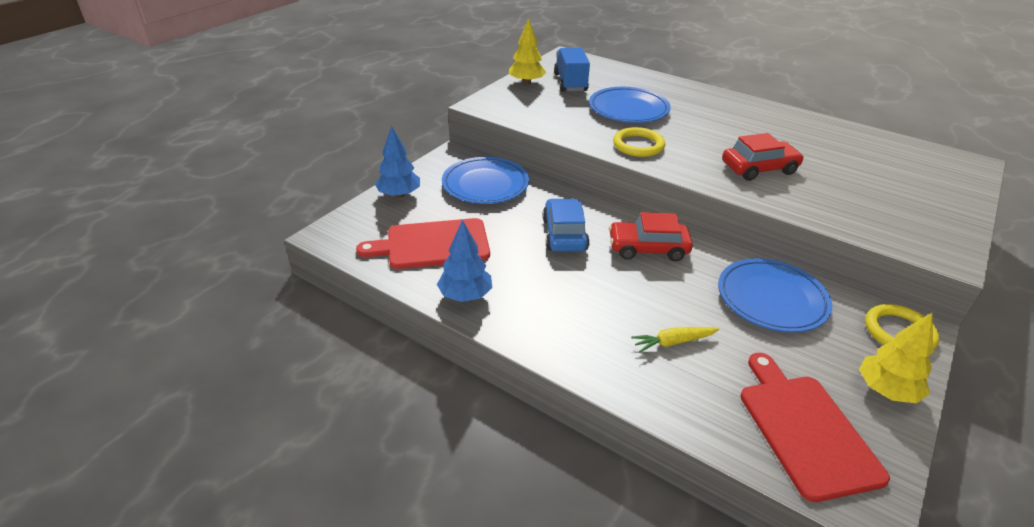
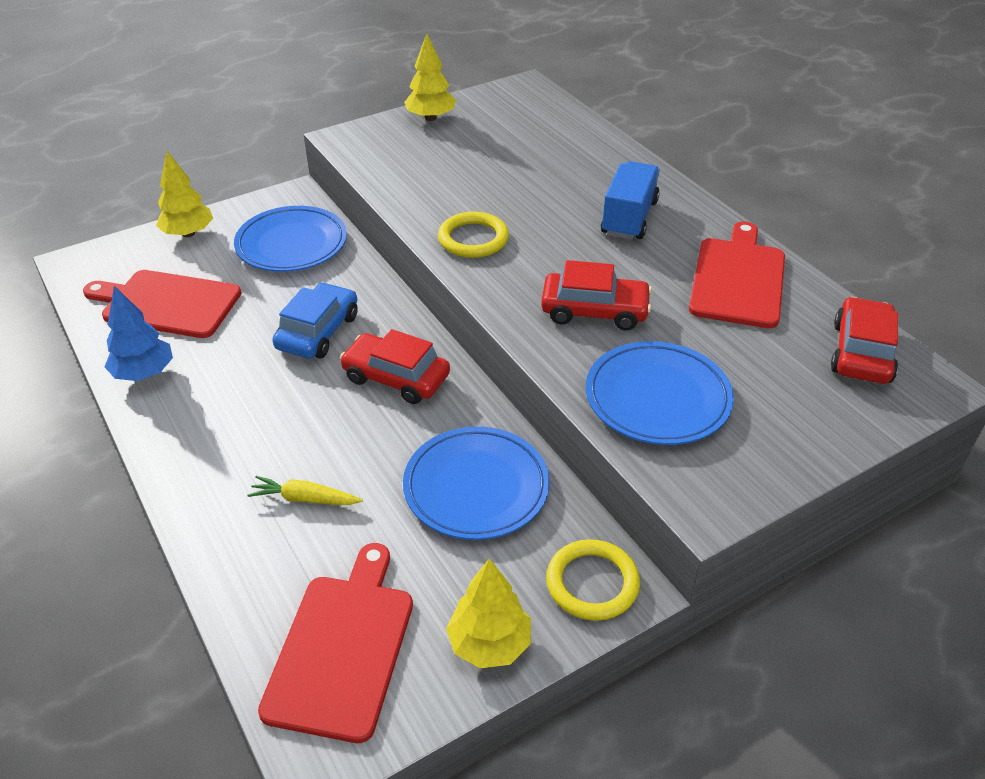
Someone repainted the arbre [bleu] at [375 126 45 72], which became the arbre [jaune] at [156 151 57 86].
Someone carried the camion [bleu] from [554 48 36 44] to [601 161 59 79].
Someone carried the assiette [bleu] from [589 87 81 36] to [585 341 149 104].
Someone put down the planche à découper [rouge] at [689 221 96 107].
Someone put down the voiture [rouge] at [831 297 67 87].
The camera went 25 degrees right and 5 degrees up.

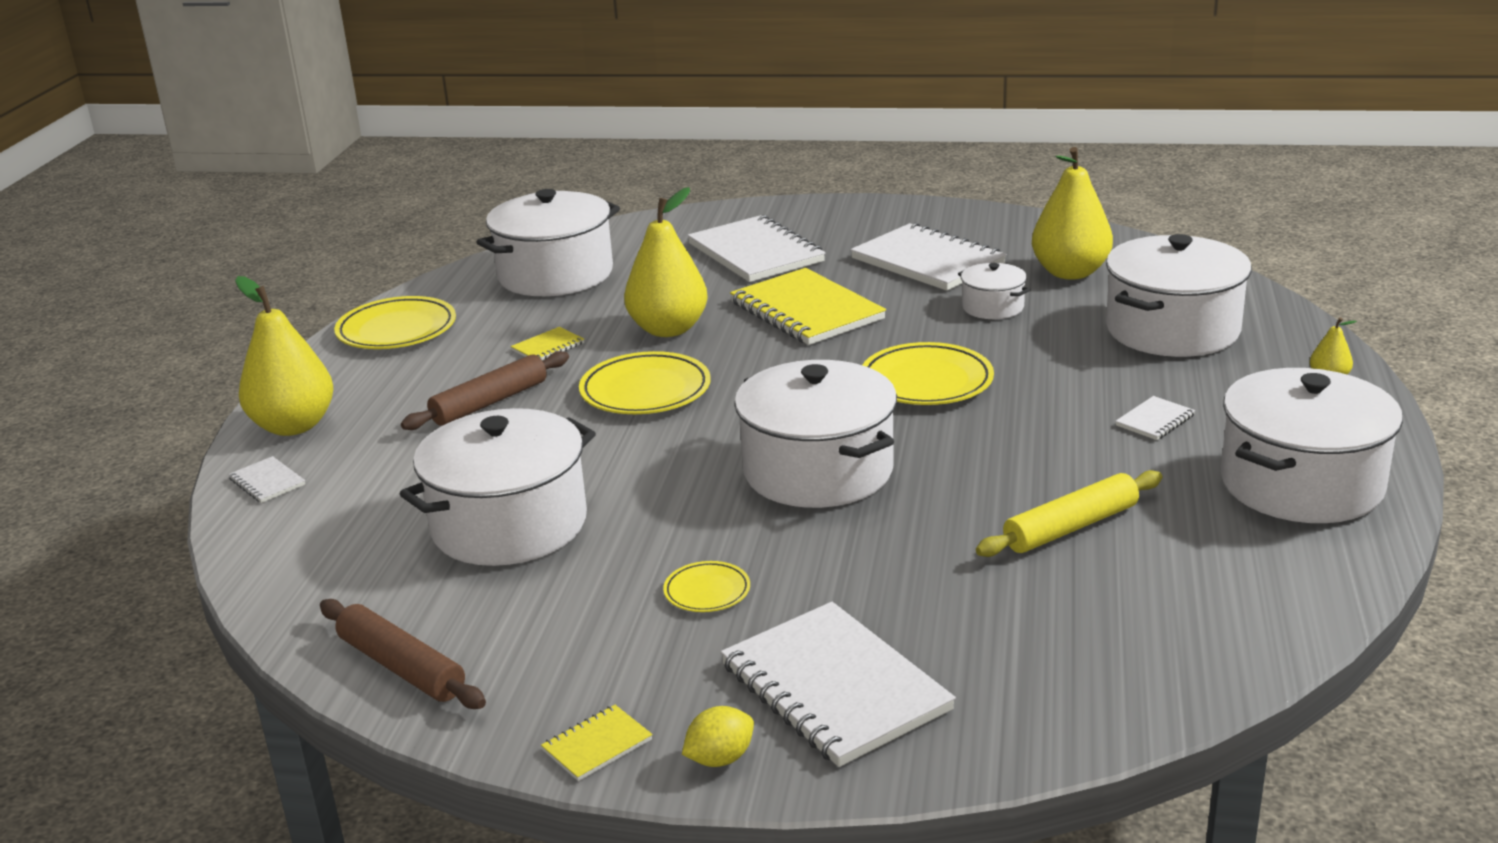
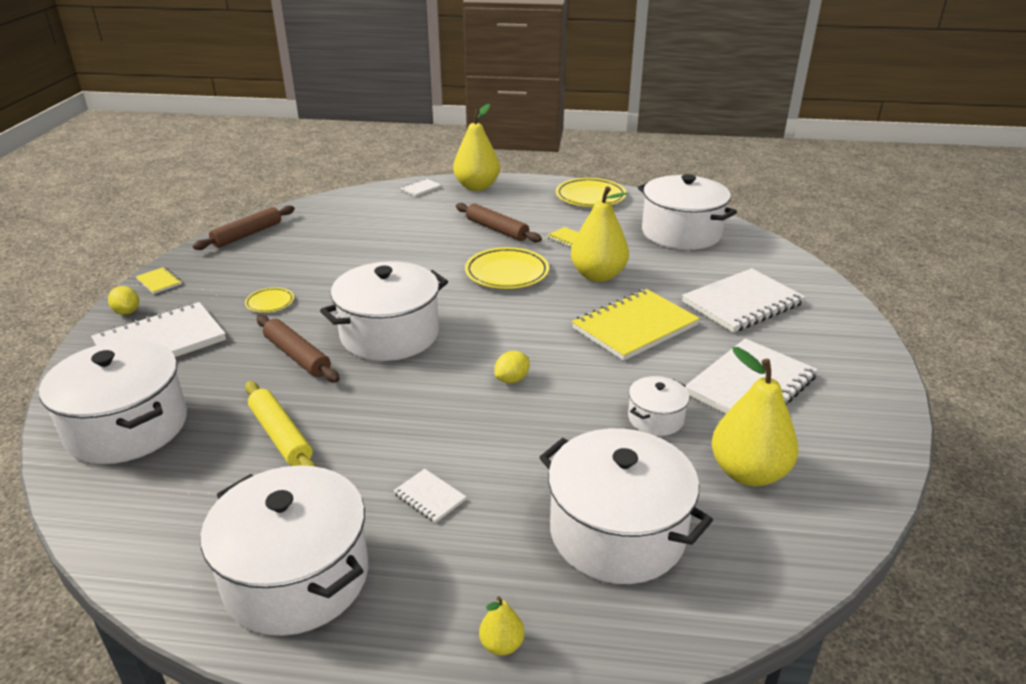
Someone carried the marmite [blanc] from [400 408 196 158] to [39 340 148 124].
Someone swapped the assiette [jaune] at [863 342 131 63] for the citron [jaune] at [494 351 35 32].
Someone put down the rouleau à pâtisserie [marron] at [257 315 83 67].
The camera went 85 degrees right and 5 degrees up.

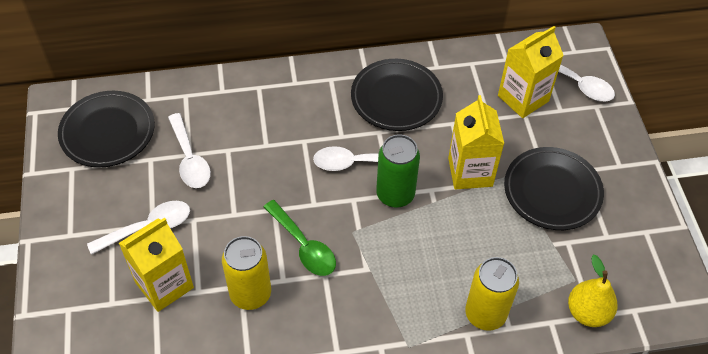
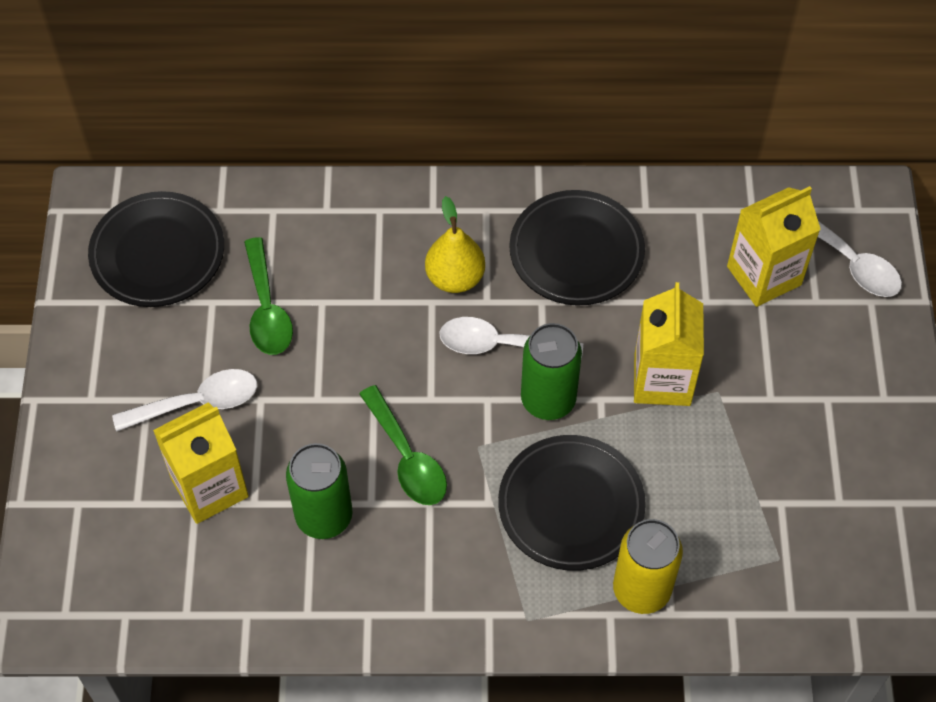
Someone repainted the cuillère [blanc] at [168 113 43 75], which became the cuillère [vert] at [244 237 49 118].
Someone repainted the canette [jaune] at [222 236 49 74], which became the canette [vert] at [286 443 66 96].
Someone carried the assiette [noir] from [504 147 100 83] to [498 435 148 136].
Someone carried the poire [jaune] from [568 255 49 72] to [425 196 60 97].
The camera went 10 degrees right and 5 degrees up.

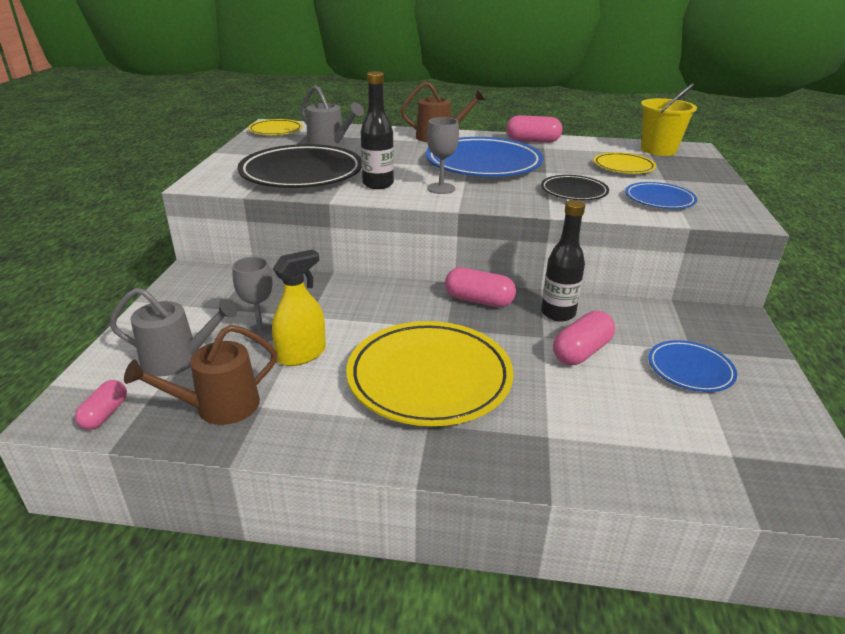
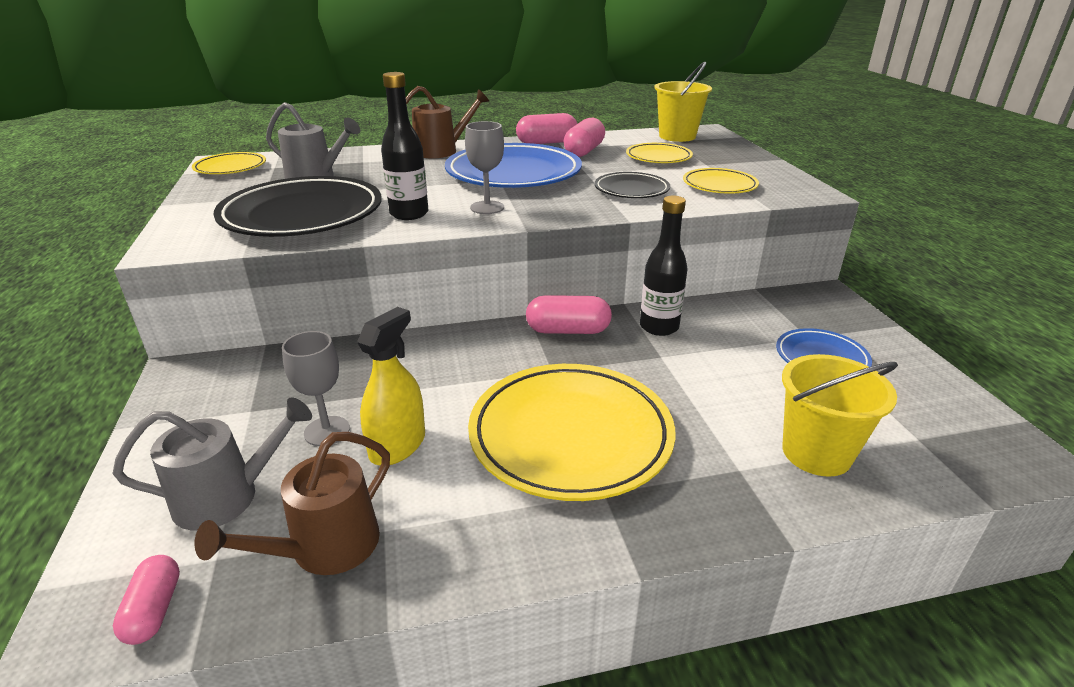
Someone carried the gélule [rose] from [553 311 62 54] to [564 118 41 39].
Someone repainted the assiette [bleu] at [625 182 72 27], which became the assiette [jaune] at [683 168 76 26].
Someone put down the seau [jaune] at [782 354 116 123].
The camera went 20 degrees left and 0 degrees up.

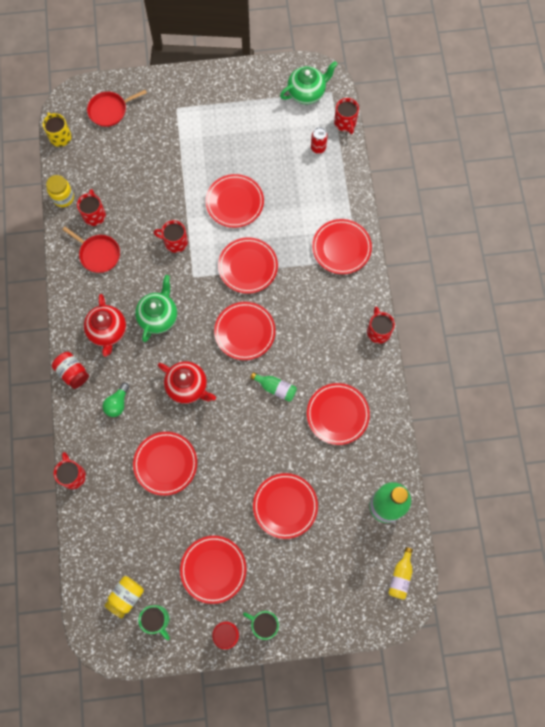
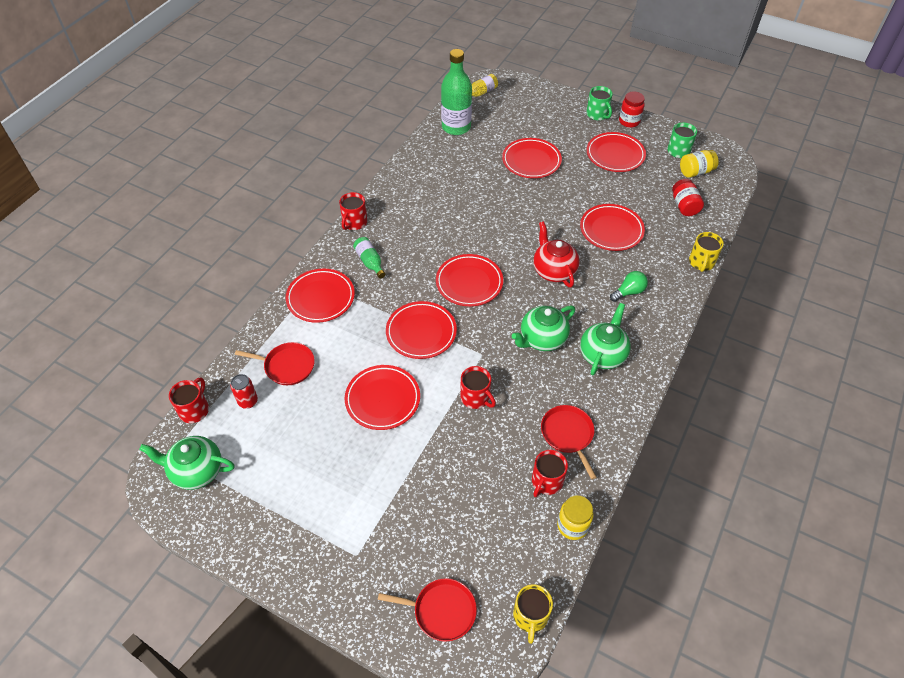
Someone carried the bocal [rouge] from [52 352 37 37] to [672 179 32 37].
Someone repainted the tasse [rouge] at [54 452 32 37], which became the tasse [jaune] at [689 232 34 40].
Someone repainted the théière [rouge] at [84 294 42 63], which became the théière [vert] at [580 303 51 72].
Someone carried the bouteille [vert] from [250 372 47 30] to [353 237 32 41].
Someone took away the assiette [rouge] at [307 383 63 62].
Someone put down the poêle [rouge] at [235 342 80 43].
The camera went 145 degrees left and 20 degrees down.

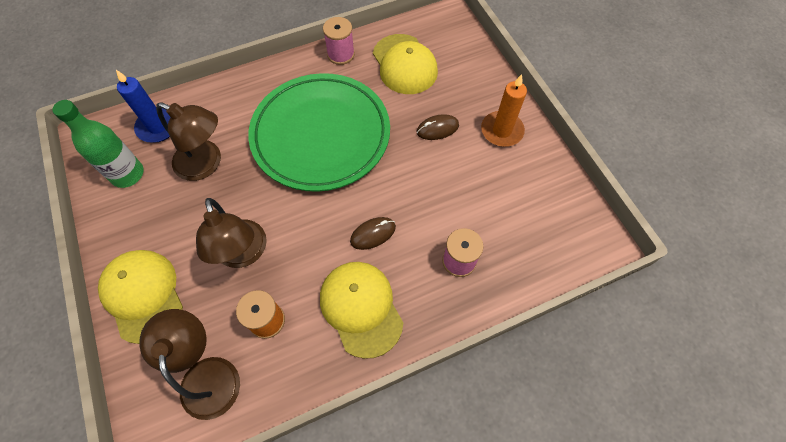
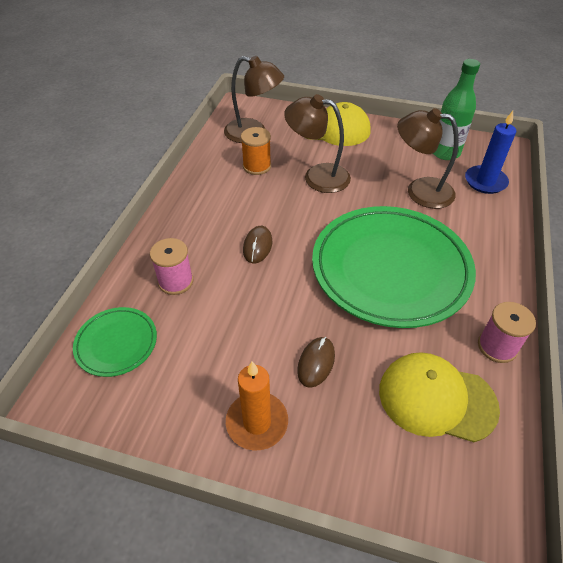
Someone rotated the lampe [marron] at [156 102 65 79] by 45 degrees clockwise.
Someone took away the casquette [jaune] at [320 262 83 97].
Someone put down the assiette [vert] at [73 307 84 70].
The camera went 130 degrees right and 15 degrees down.

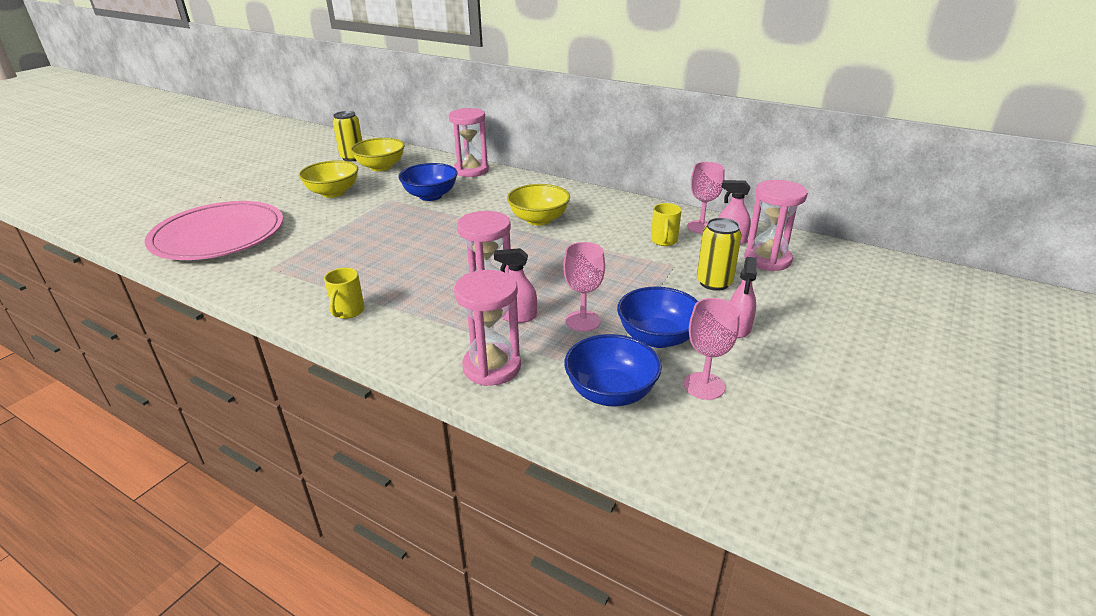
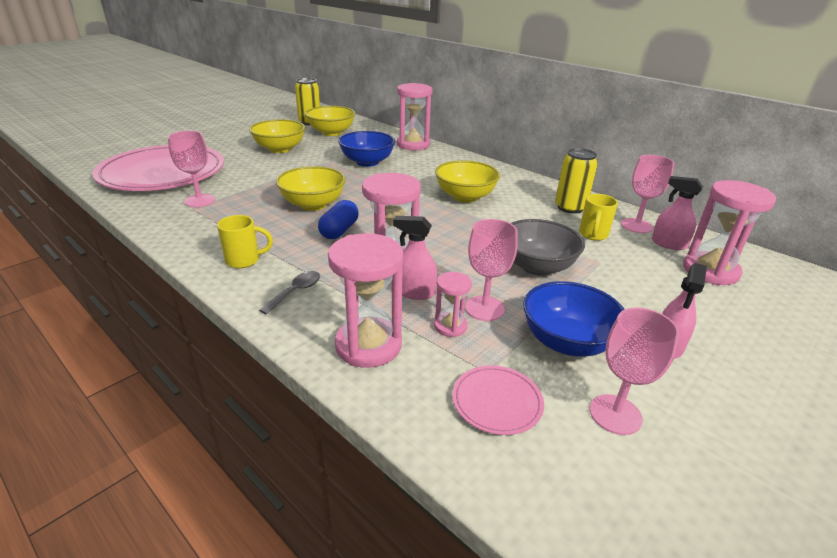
Someone rotated the tasse [jaune] at [324 268 41 51] by 120 degrees counterclockwise.
Someone swapped the bol [bleu] at [564 334 98 72] for the assiette [rose] at [452 365 92 70].
Someone carried the canette [jaune] from [697 218 45 73] to [555 148 43 66].
Someone put down the verre à pied [rose] at [168 131 47 76].
Someone put down the cuillère [gris] at [259 271 61 44].
Someone put down the bol [jaune] at [276 166 70 45].
Someone put down the gélule [bleu] at [318 200 41 39].
Someone put down the sablier [rose] at [434 272 38 65].
Someone put down the bol [gris] at [511 219 74 57].
The camera went 10 degrees right and 0 degrees up.

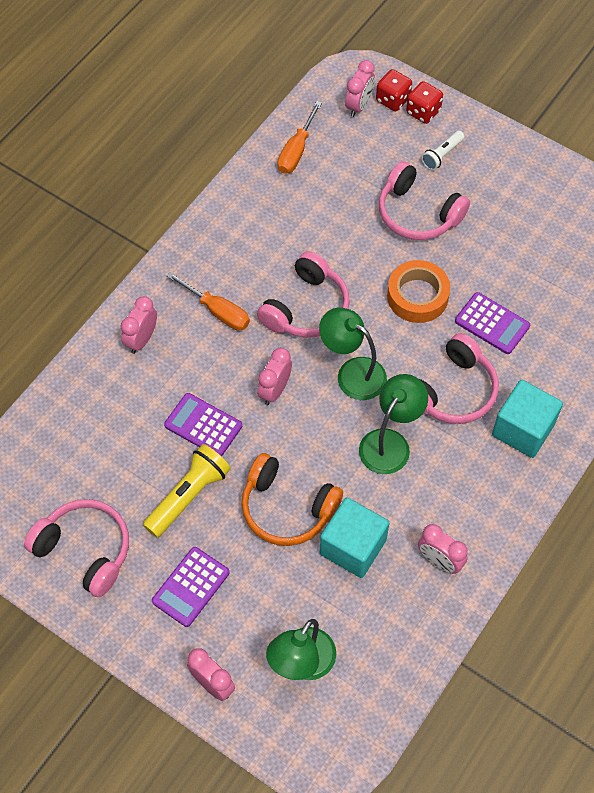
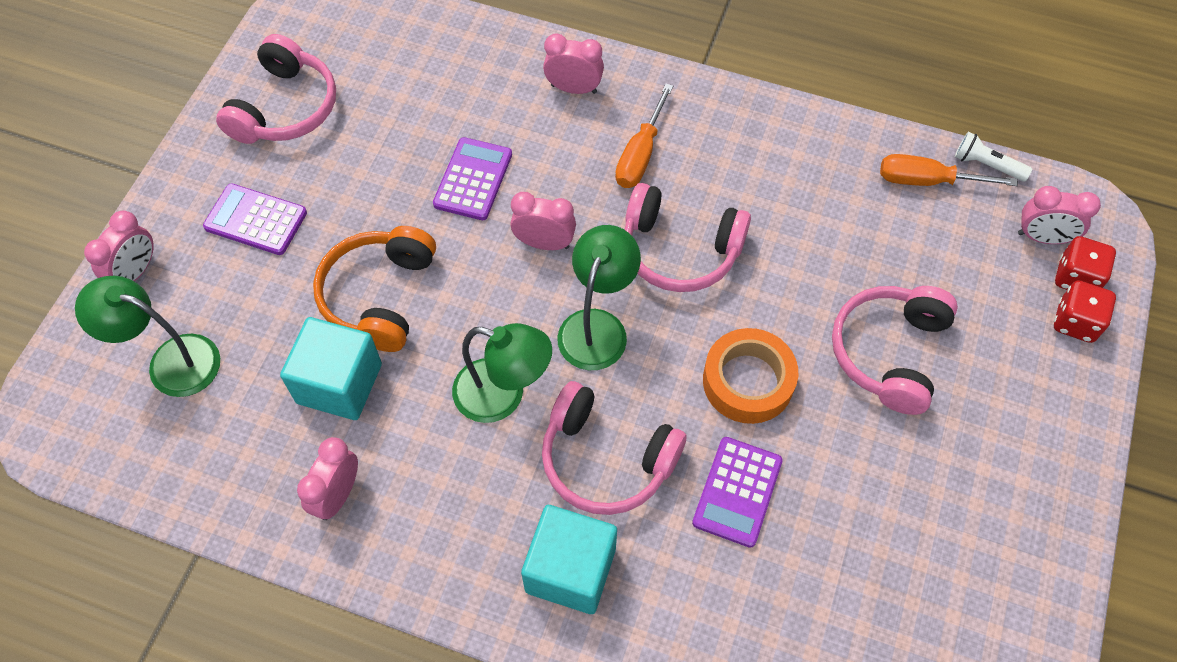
Someone took away the lampe de poche [jaune] at [143 444 88 93].
Someone carried the lampe de poche [blanc] from [422 131 42 39] to [955 132 77 49].
The camera went 75 degrees right and 0 degrees up.

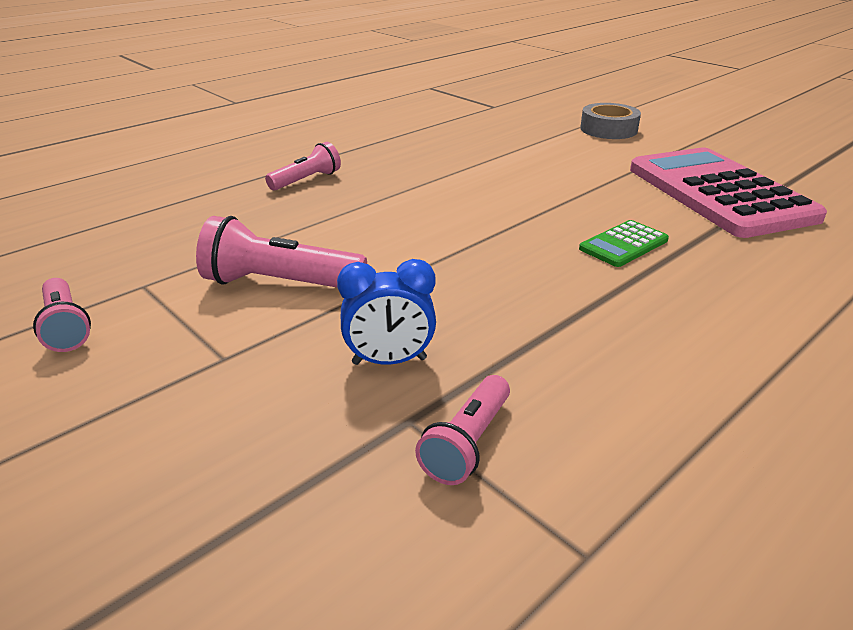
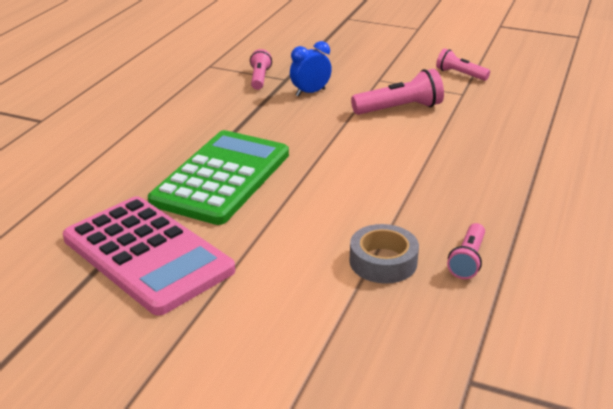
Someone carried the lampe de poche [rose] from [265 142 76 48] to [447 223 38 56].
Someone scaled the calculatrice [vert] at [579 220 90 47] by 2.37.
Someone carried the ruban adhésif [gris] from [580 103 61 36] to [349 224 70 60].
The camera went 155 degrees right and 0 degrees up.

